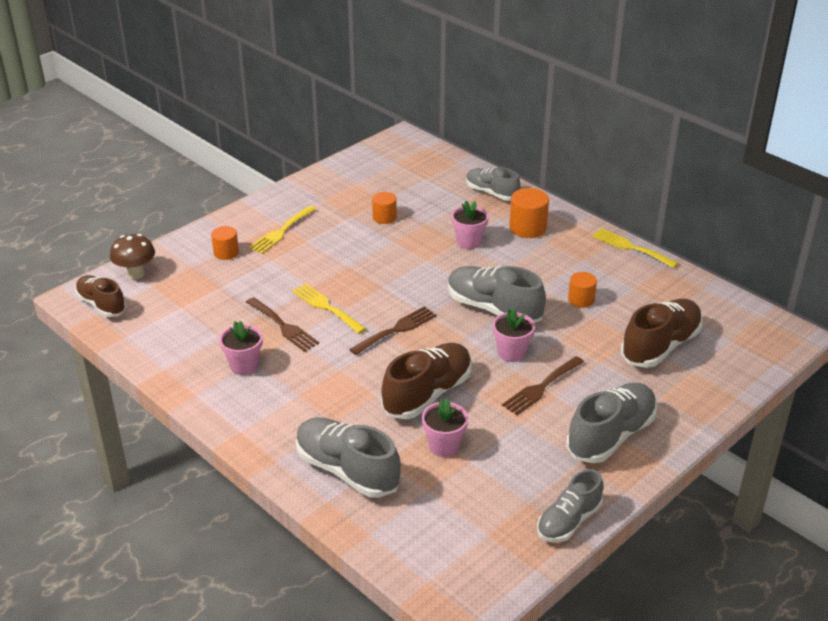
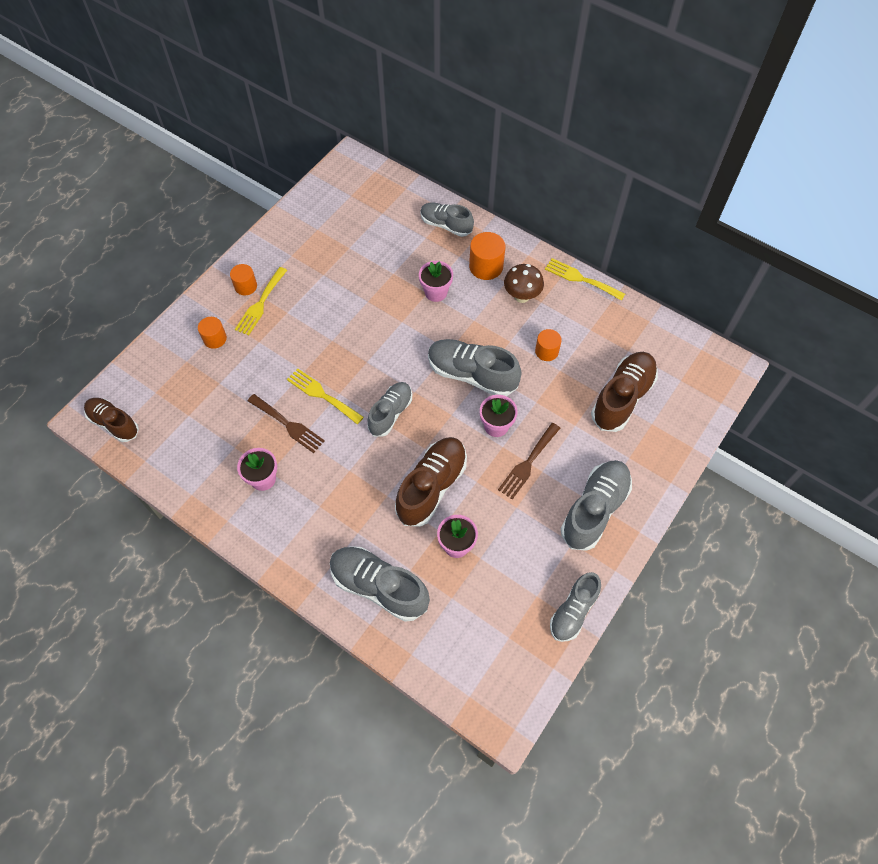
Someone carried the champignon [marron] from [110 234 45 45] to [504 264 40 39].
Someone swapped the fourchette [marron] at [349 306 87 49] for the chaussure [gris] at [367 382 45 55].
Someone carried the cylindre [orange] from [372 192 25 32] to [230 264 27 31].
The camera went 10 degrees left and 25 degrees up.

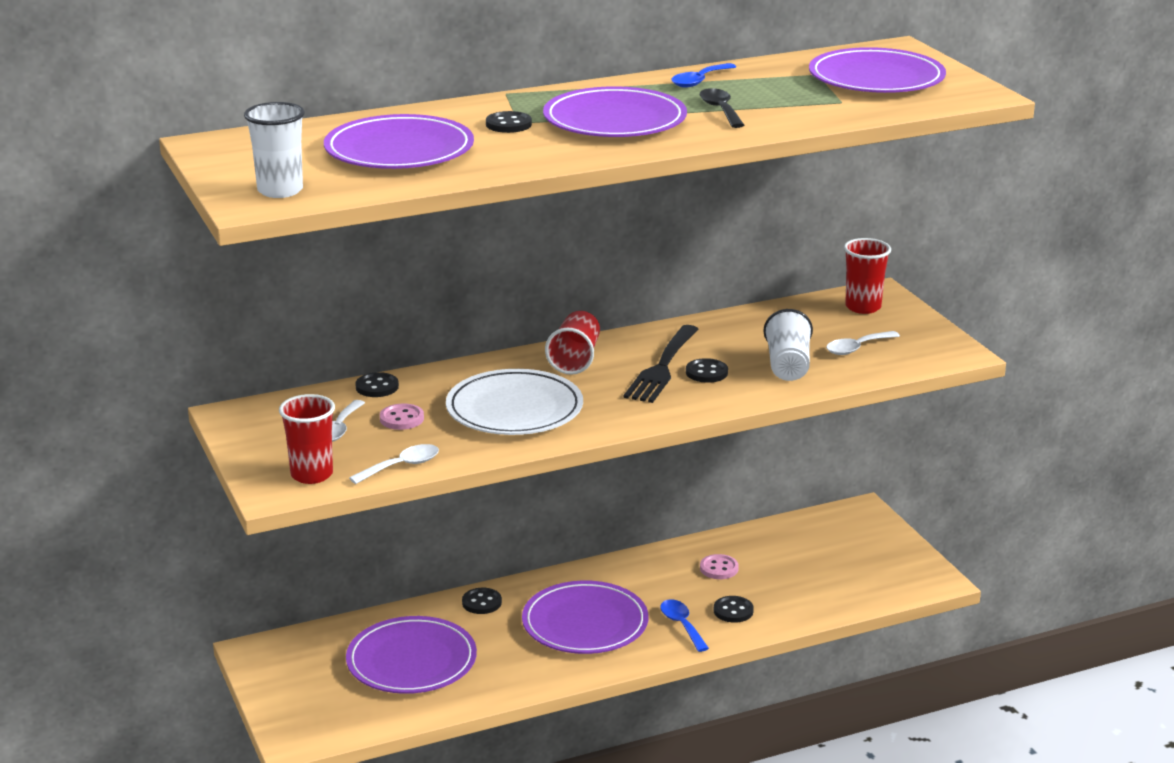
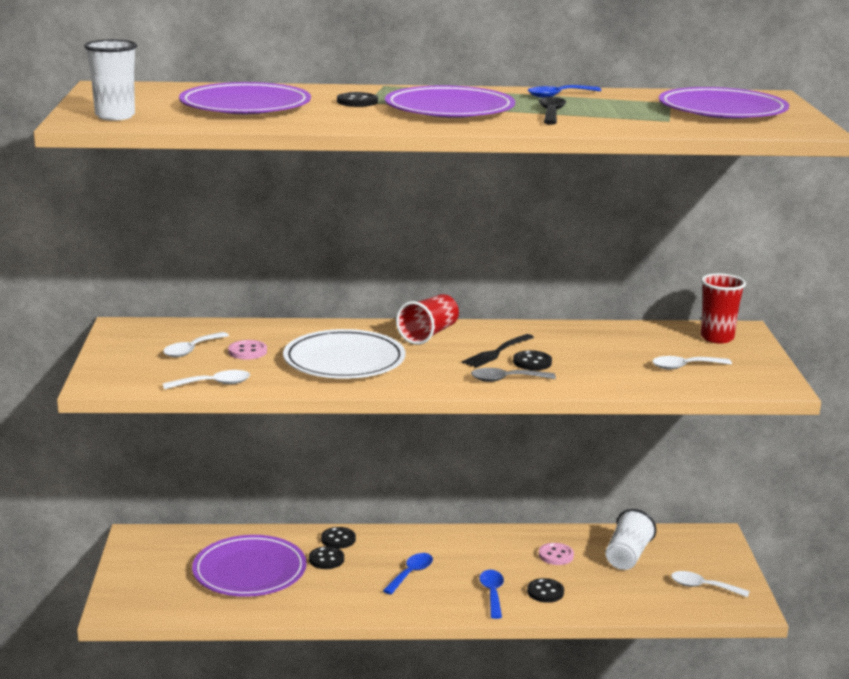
Someone took away the gobelet [rouge] at [279 394 56 90].
Someone carried the bouton [noir] from [355 372 44 25] to [309 546 35 23].
Someone swapped the assiette [violet] at [522 580 126 74] for the cuillère [bleu] at [383 553 50 42].
Someone scaled the fourchette [noir] at [624 325 75 78] by 0.66.
Someone carried the gobelet [blanc] from [764 309 49 72] to [605 509 51 61].
Someone put down the cuillère [gris] at [471 368 85 14].
Someone put down the cuillère [blanc] at [671 571 78 26].
The camera went 20 degrees right and 5 degrees down.

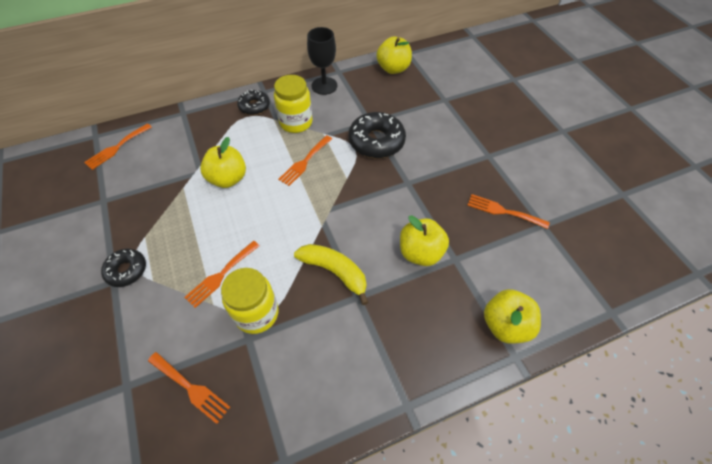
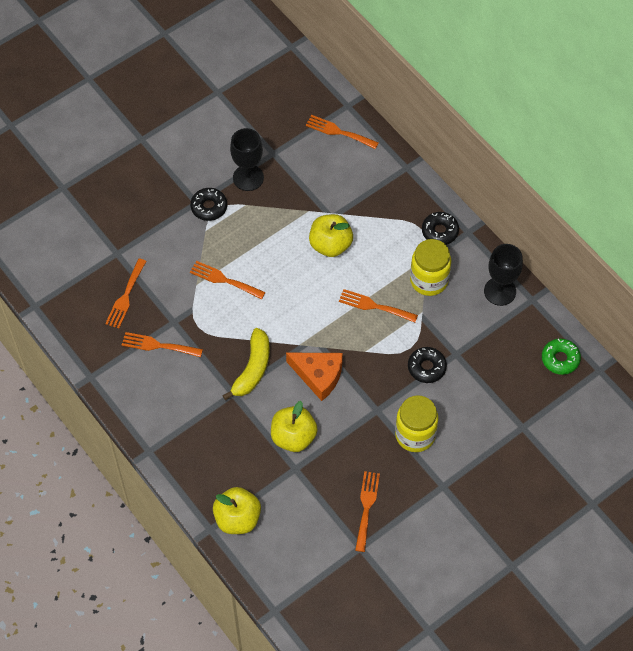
Someone carried the bocal [jaune] from [221 268 58 66] to [395 395 44 57].
Someone scaled the beignet [noir] at [348 112 58 46] by 0.60.
Someone swapped the pomme [jaune] at [376 37 36 37] for the beignet [vert] at [542 338 39 37].
Someone put down the fourchette [orange] at [122 332 81 25].
Someone put down the verre à pied [noir] at [230 128 34 63].
Someone put down the fromage [orange] at [286 353 57 48].
The camera went 75 degrees right and 5 degrees up.

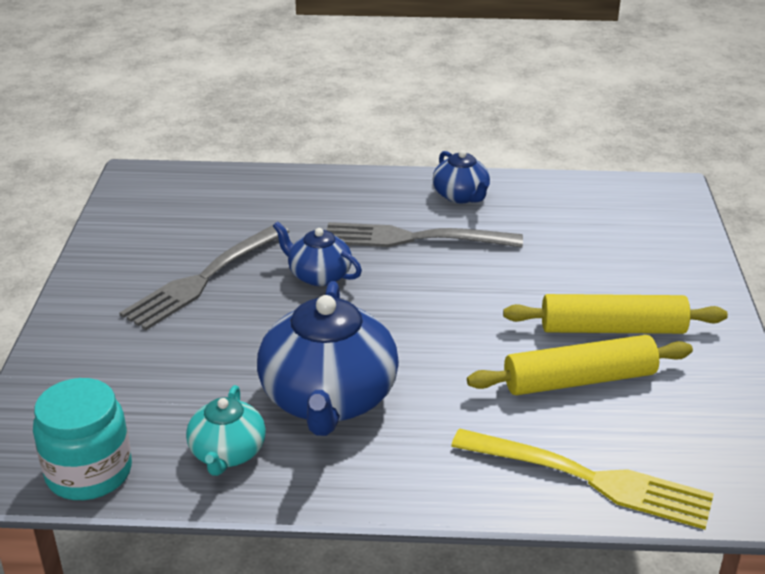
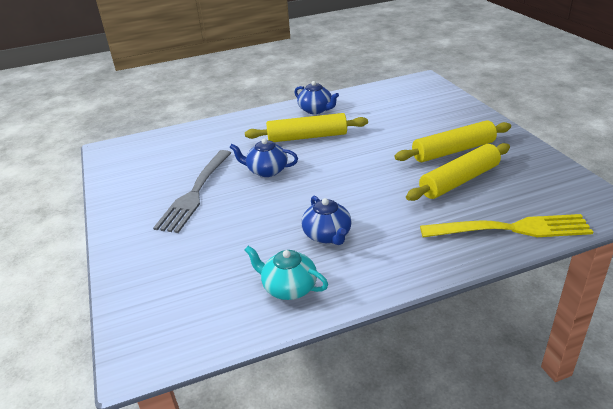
Someone took away the bocal [turquoise] at [33 378 99 122].
Someone rotated the théière [turquoise] at [186 385 80 91] by 135 degrees clockwise.
Someone scaled the théière [bleu] at [257 281 142 155] by 0.53.
Someone swapped the fourchette [gris] at [326 222 197 25] for the rouleau à pâtisserie [jaune] at [245 113 123 29].
The camera went 20 degrees left and 0 degrees up.

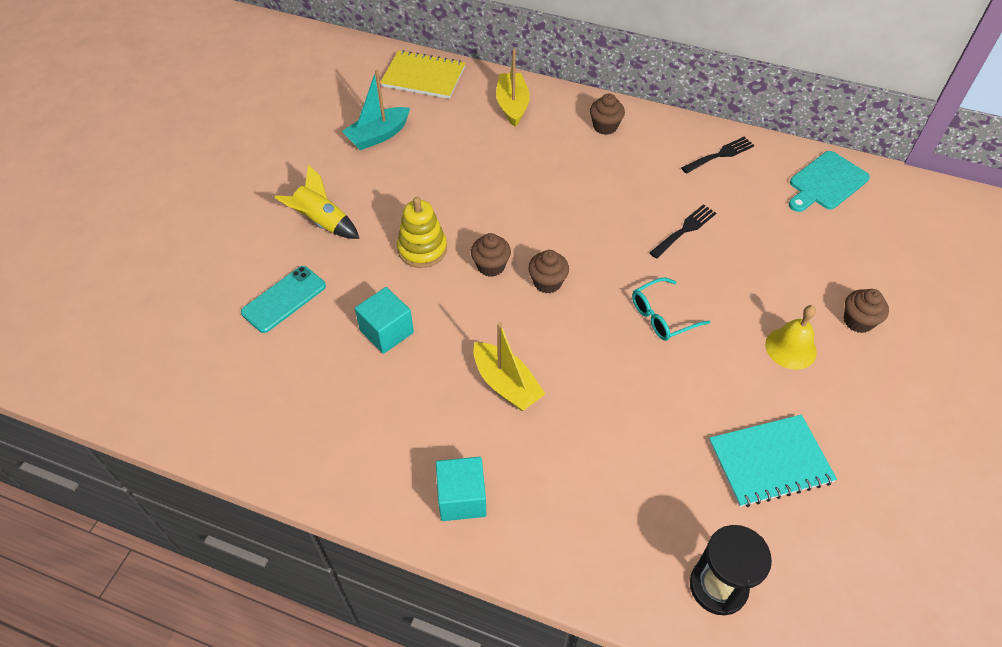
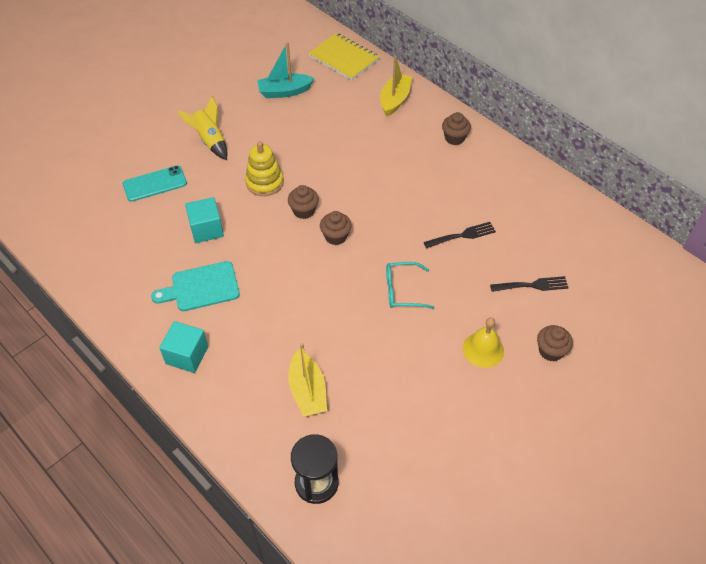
Someone carried the bateau [jaune] from [473 322 72 89] to [288 343 39 74].
Someone carried the fourchette [noir] from [681 136 74 38] to [490 276 79 16].
Someone took away the carnet [turquoise] at [709 414 128 93].
Someone carried the planche à découper [turquoise] from [789 151 81 61] to [151 261 89 50].
The camera went 25 degrees right and 0 degrees up.

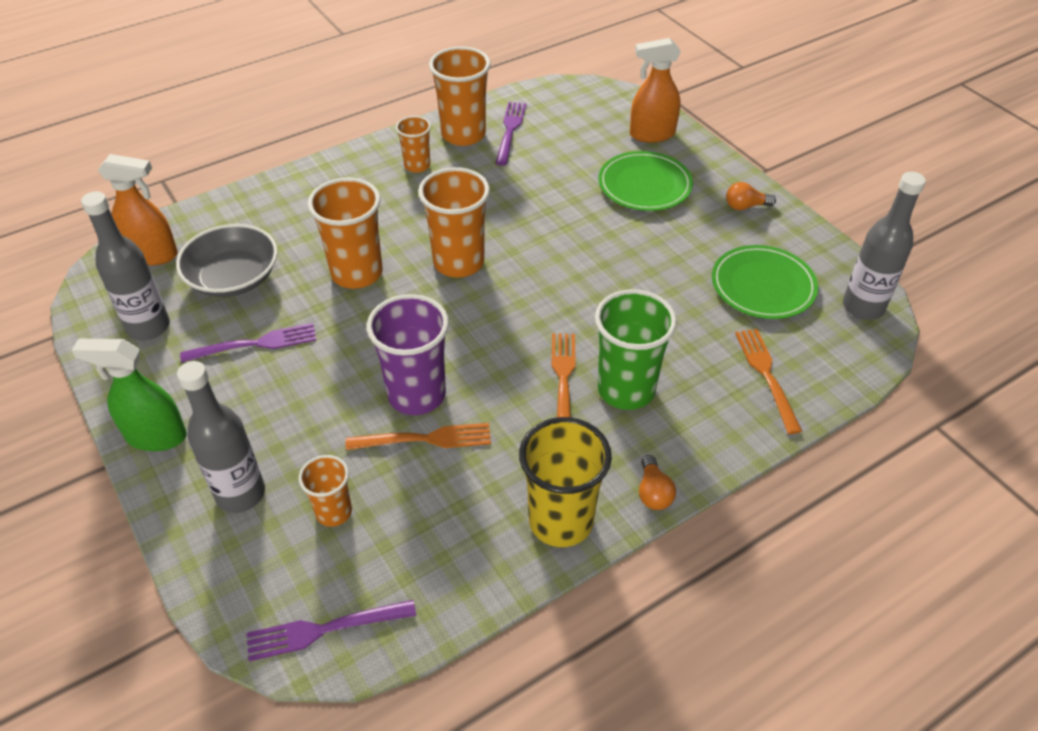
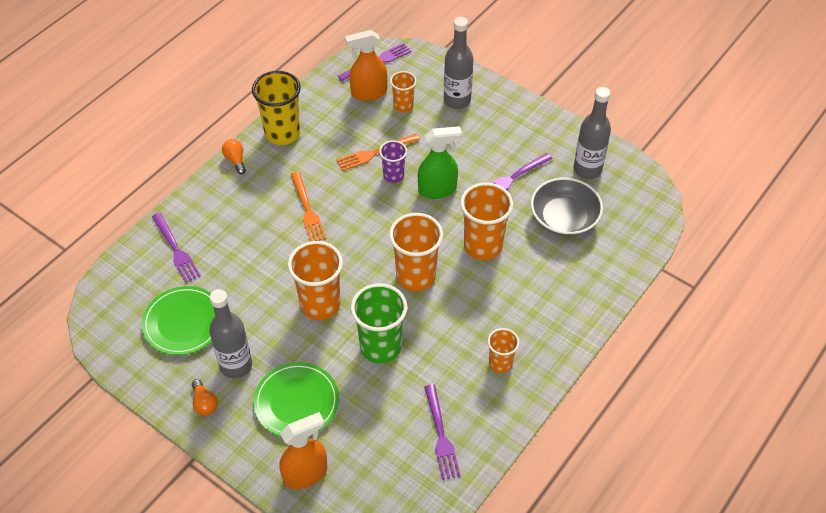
Someone carried the vaporisateur [vert] from [72 339 115 112] to [418 126 44 73].
Someone carried the vaporisateur [orange] from [98 154 80 112] to [345 30 42 71].
Someone scaled the gobelet [violet] at [367 294 82 121] by 0.57.
Someone carried the gobelet [orange] from [429 46 62 100] to [288 241 55 79].
Someone carried the gobelet [vert] from [595 289 82 121] to [351 283 56 81].
Someone rotated the ampoule [orange] at [726 182 50 28] by 90 degrees clockwise.
Someone repainted the fourchette [orange] at [735 329 67 105], which became the fourchette [violet] at [152 213 49 70].
Someone carried the bouteille [gris] from [843 172 83 148] to [209 289 43 90].
The camera went 160 degrees right and 5 degrees up.

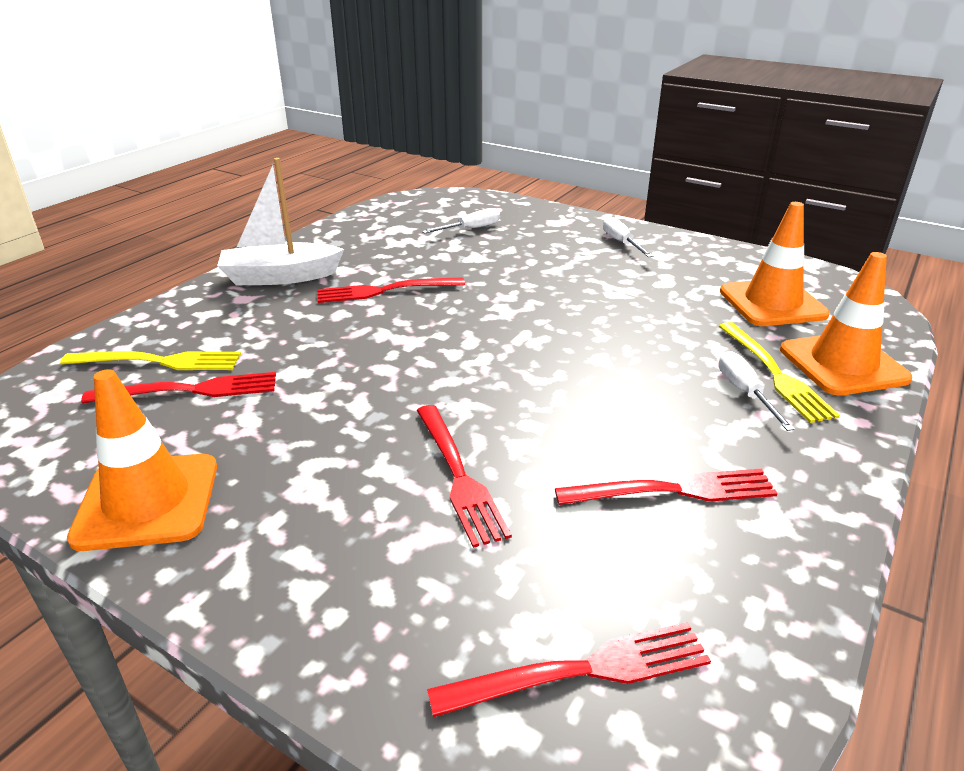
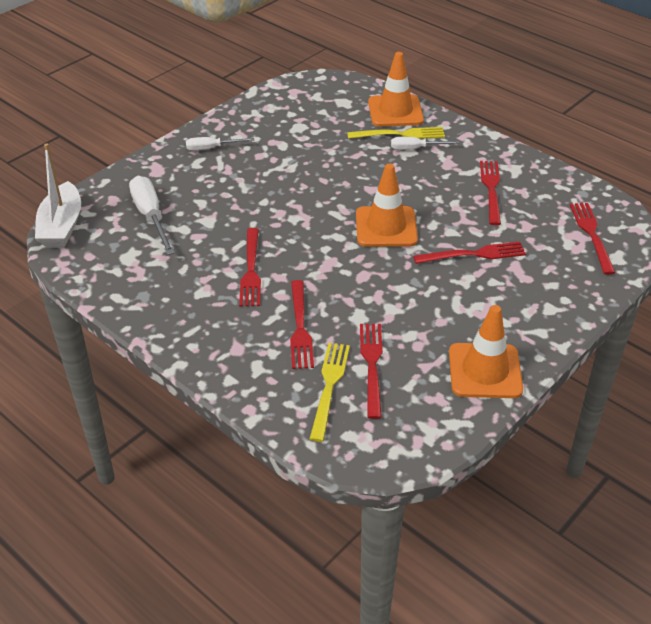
Someone carried the bateau [blanc] from [217 158 127 127] to [35 143 46 105].
Someone scaled the tournevis [blanc] at [422 208 78 26] by 1.66.
Someone carried the cône de chantier [orange] from [720 202 110 124] to [356 164 62 83].
Someone put down the fourchette [rouge] at [290 280 24 89].
The camera went 80 degrees left and 10 degrees up.

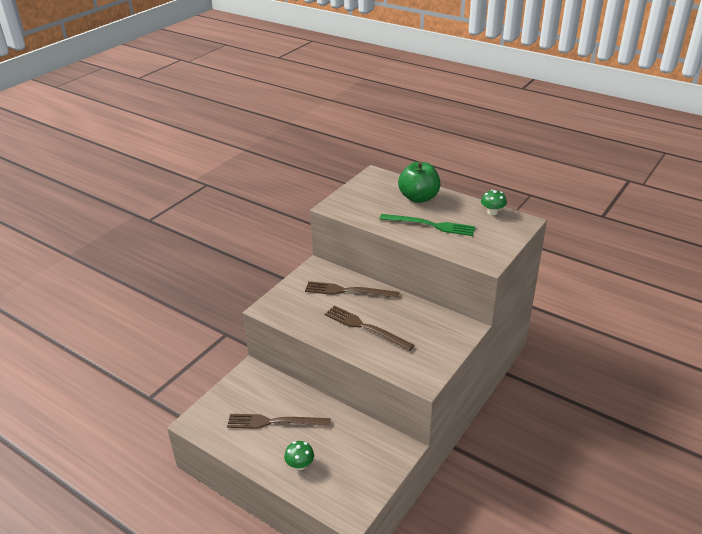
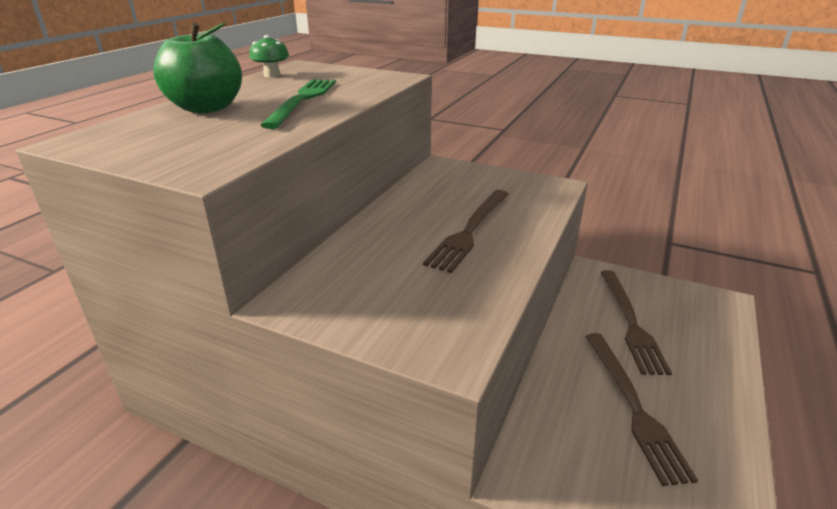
Someone took away the champignon [vert] at [284 441 30 29].
Someone carried the fourchette [marron] from [305 281 95 17] to [600 270 72 105].
The camera went 100 degrees left and 5 degrees down.

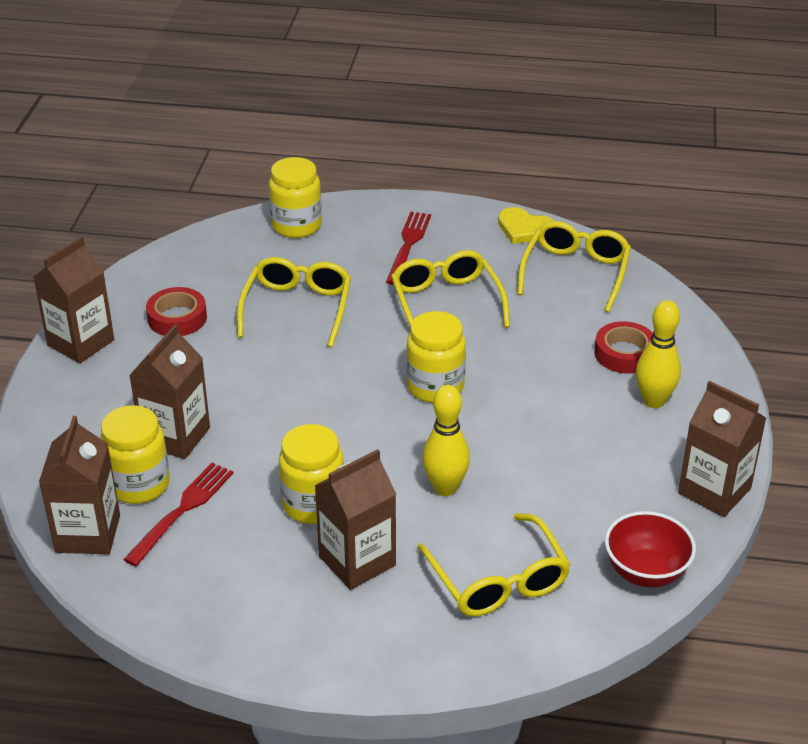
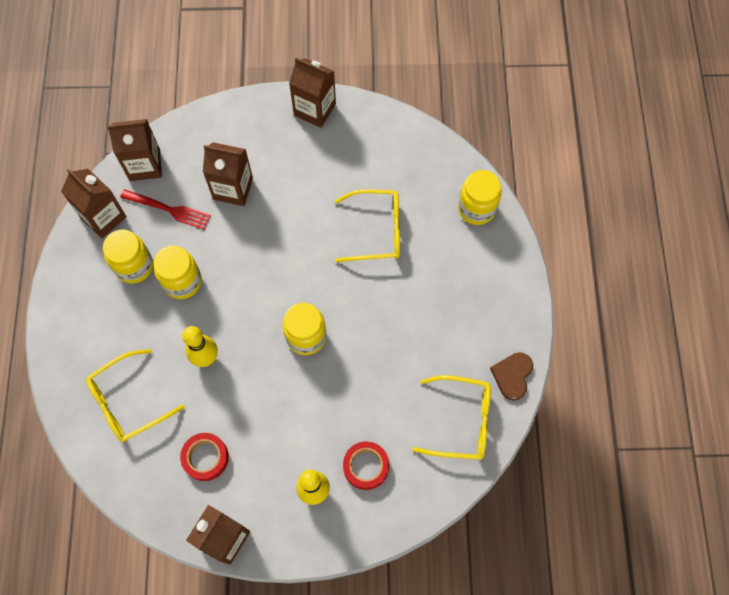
Someone carried the bocal [jaune] from [100 405 70 99] to [103 230 50 53].
Someone carried the ruban adhésif [rouge] from [146 287 61 49] to [180 433 49 48].
Someone carried the brique de lait [marron] from [314 449 82 141] to [61 169 66 69].
Someone took away the fourchette [rouge] at [386 212 45 73].
Someone took away the lunettes [jaune] at [391 250 119 78].
Someone repainted the cœur [jaune] at [498 207 56 37], which became the cœur [marron] at [490 352 43 49].
Someone took away the bol [rouge] at [605 511 91 77].
The camera went 80 degrees right and 30 degrees up.

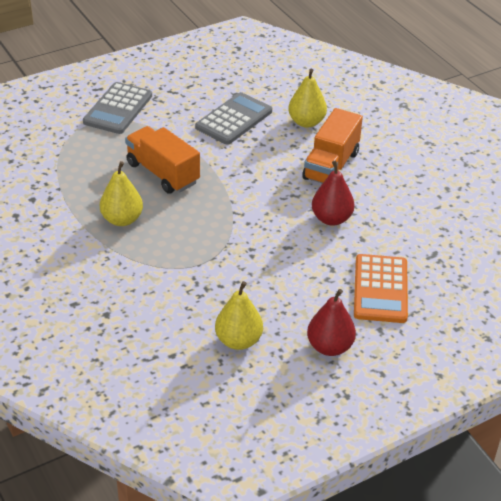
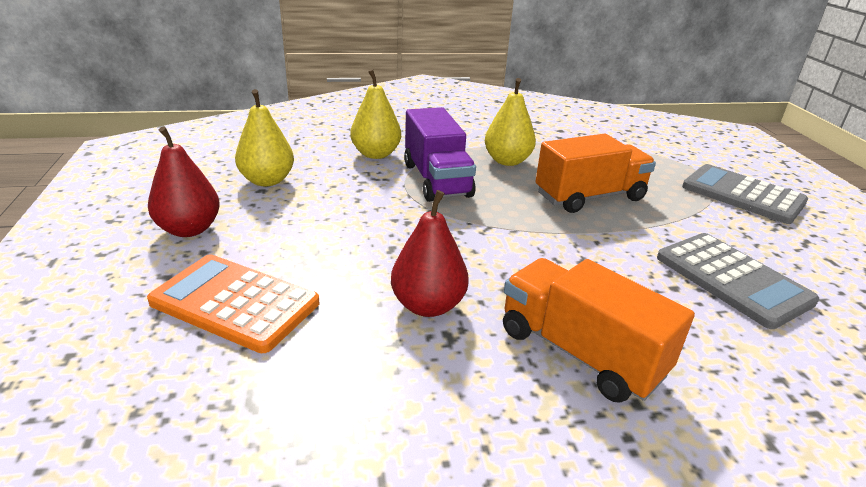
Someone carried the poire [jaune] from [288 69 39 59] to [350 69 51 90].
Someone put down the camion [violet] at [404 107 72 95].
The camera went 110 degrees right and 10 degrees down.

